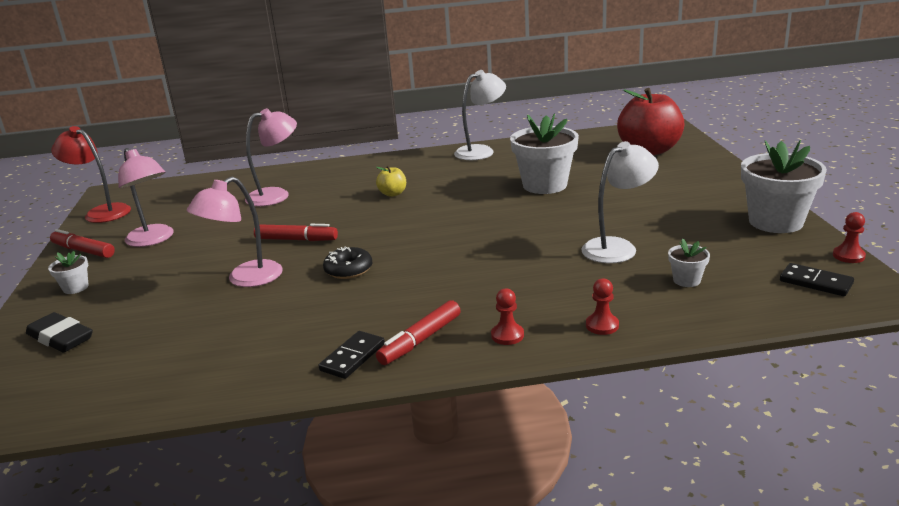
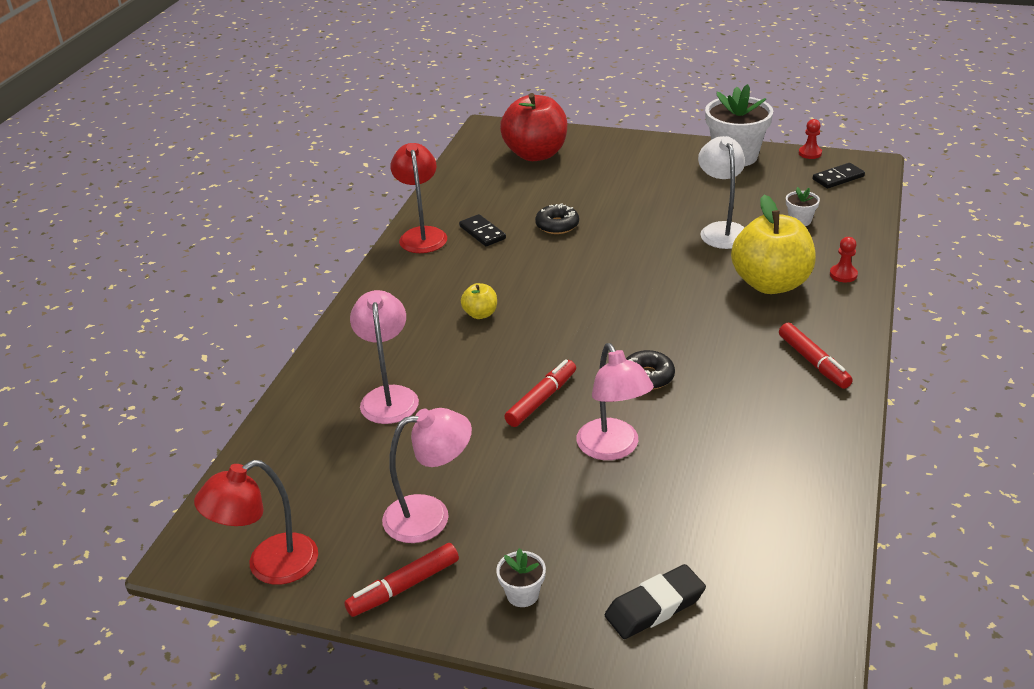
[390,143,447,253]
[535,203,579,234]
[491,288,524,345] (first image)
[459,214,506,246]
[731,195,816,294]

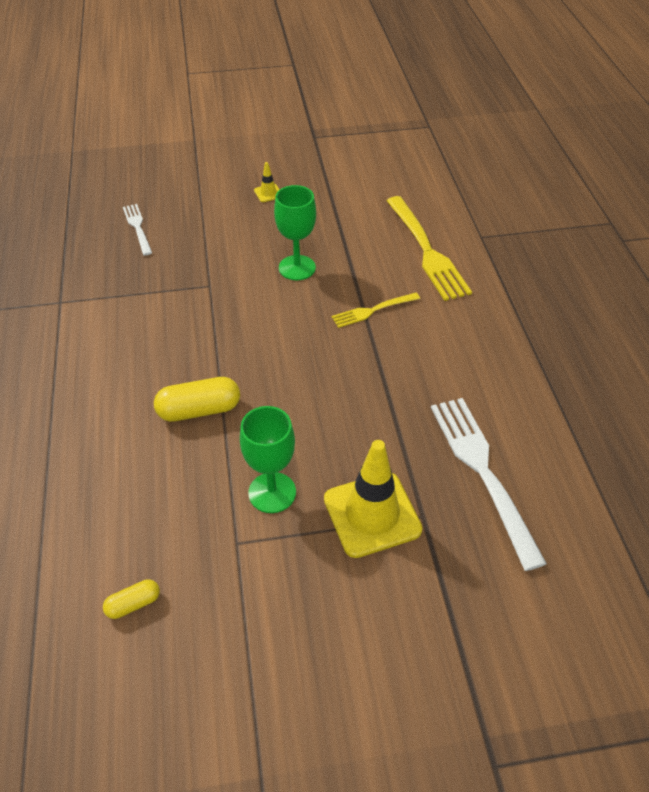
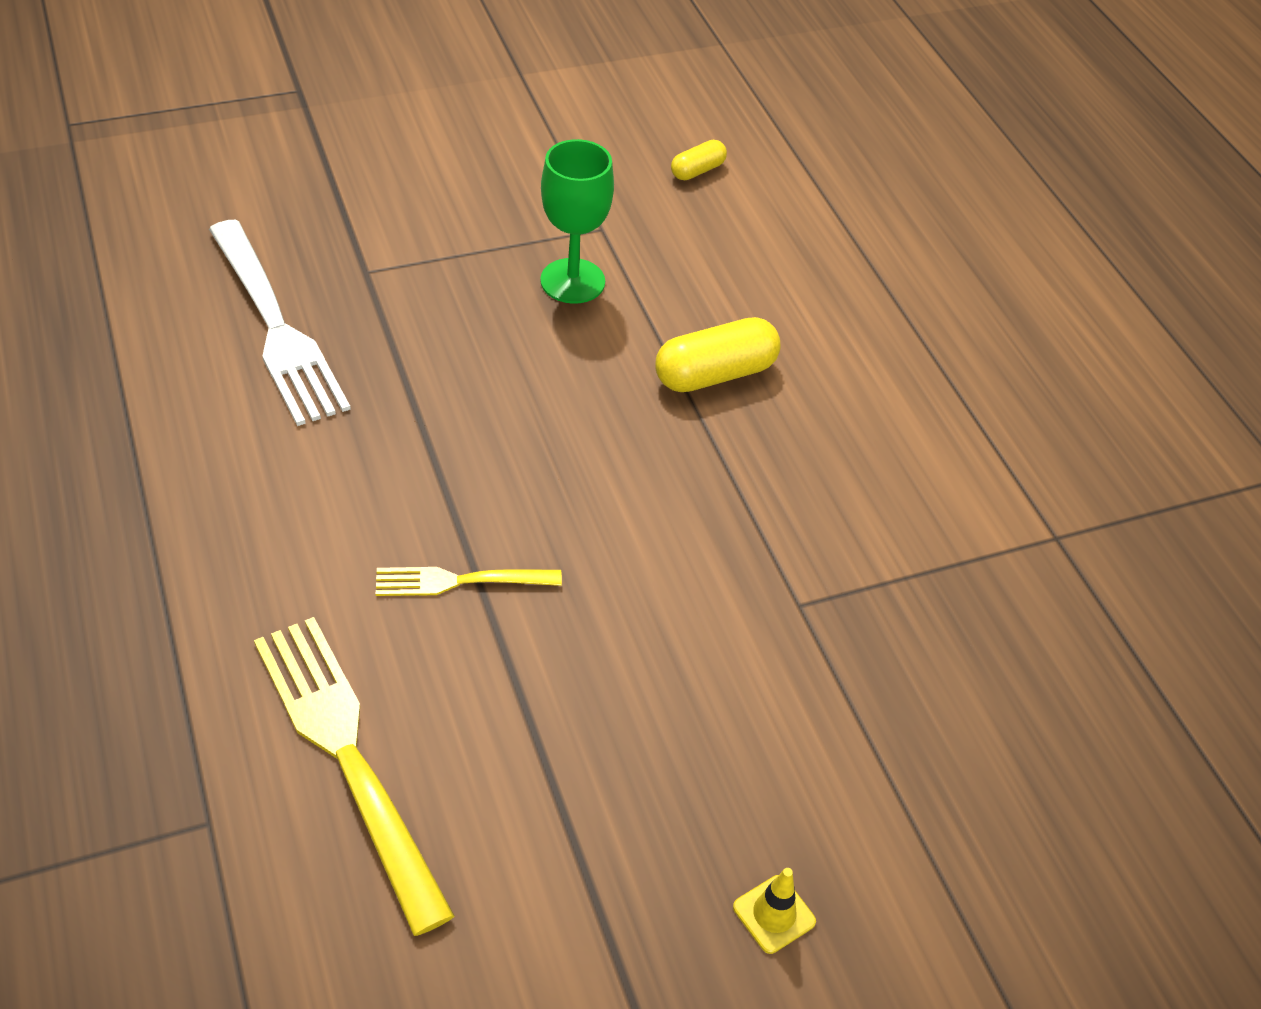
[274,185,316,280] (first image)
[123,204,152,256] (first image)
[376,567,562,596]
[324,440,422,558] (first image)

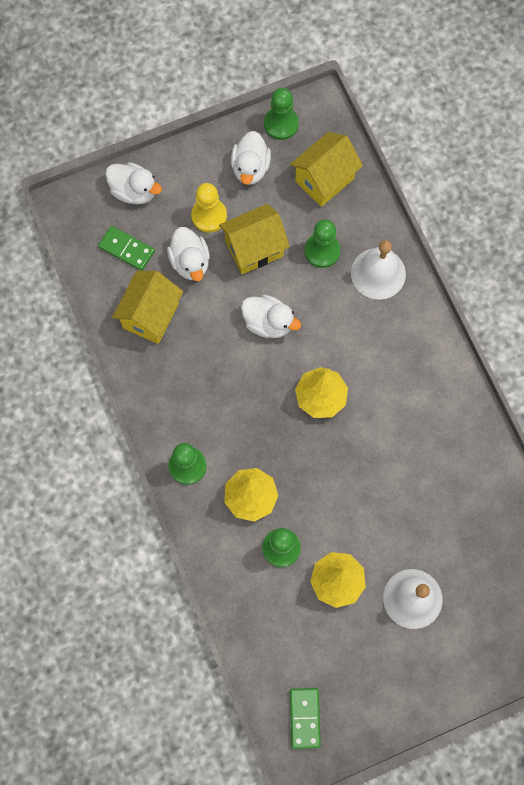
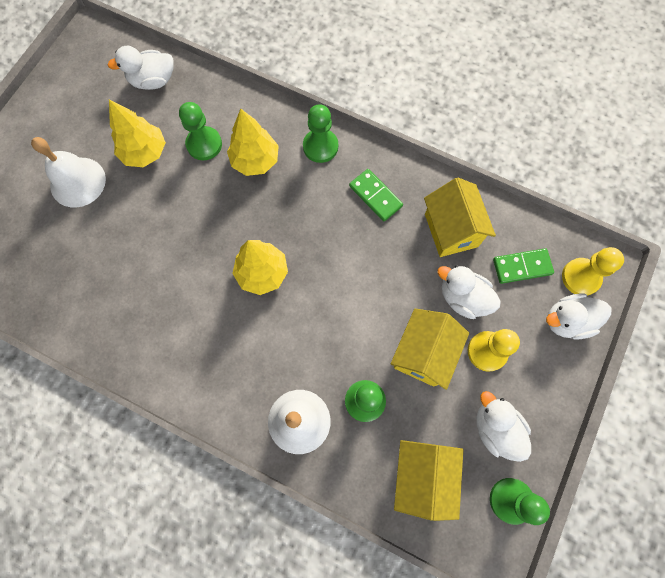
[107,46,174,90]
[349,169,403,221]
[562,247,624,296]

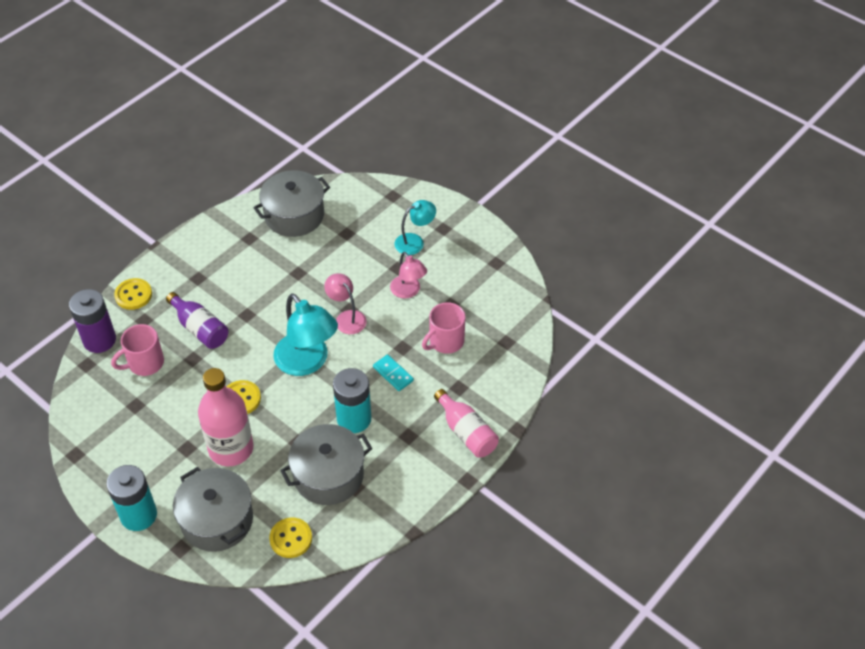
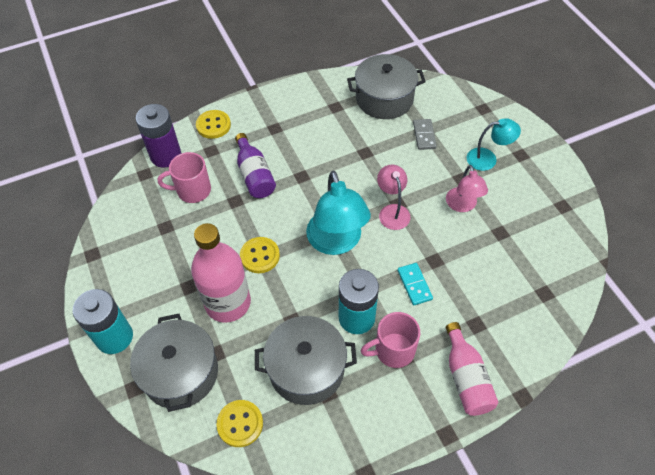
[361,312,420,368]
[413,119,437,150]

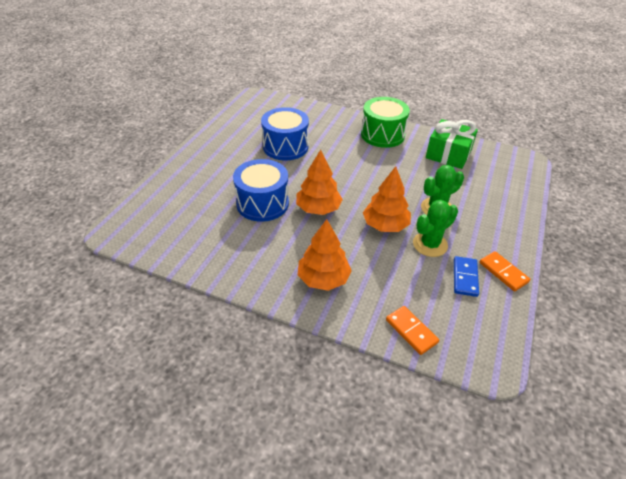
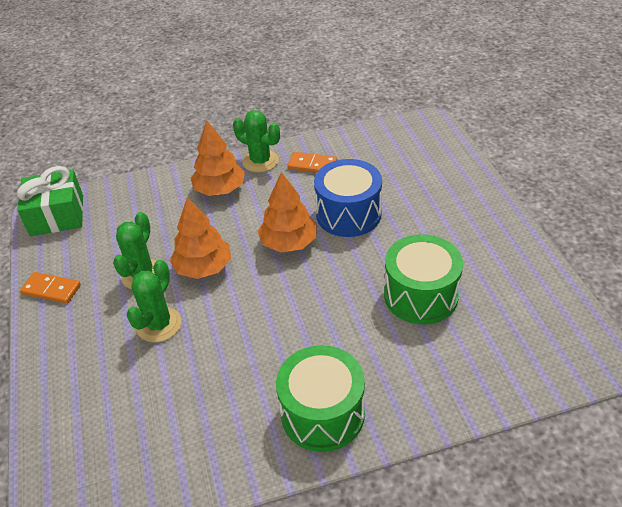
[384,234,463,324]
[17,166,83,236]
[454,256,479,297] (first image)
[287,152,337,173]
[233,110,280,173]

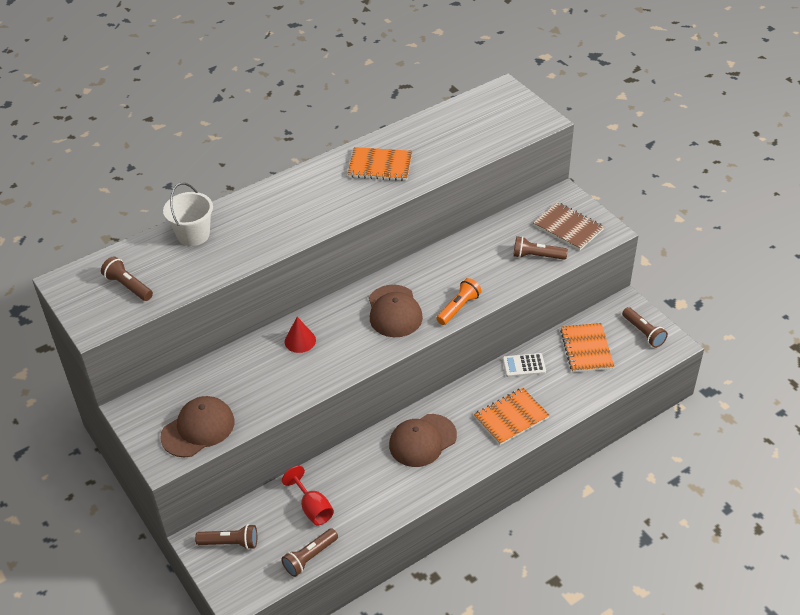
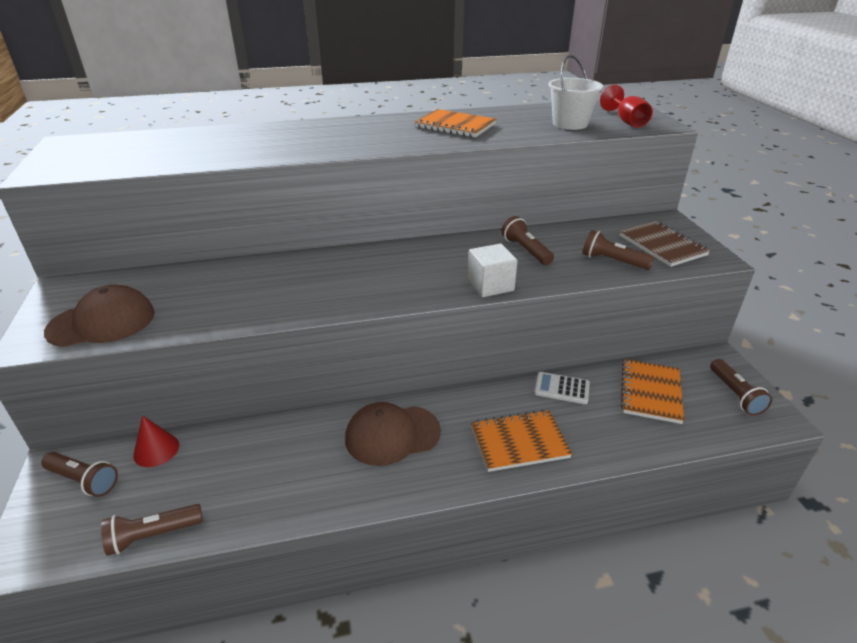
[549,55,603,130]
[501,216,554,265]
[468,243,517,297]
[369,285,423,337] (first image)
[133,415,179,467]
[600,85,653,128]

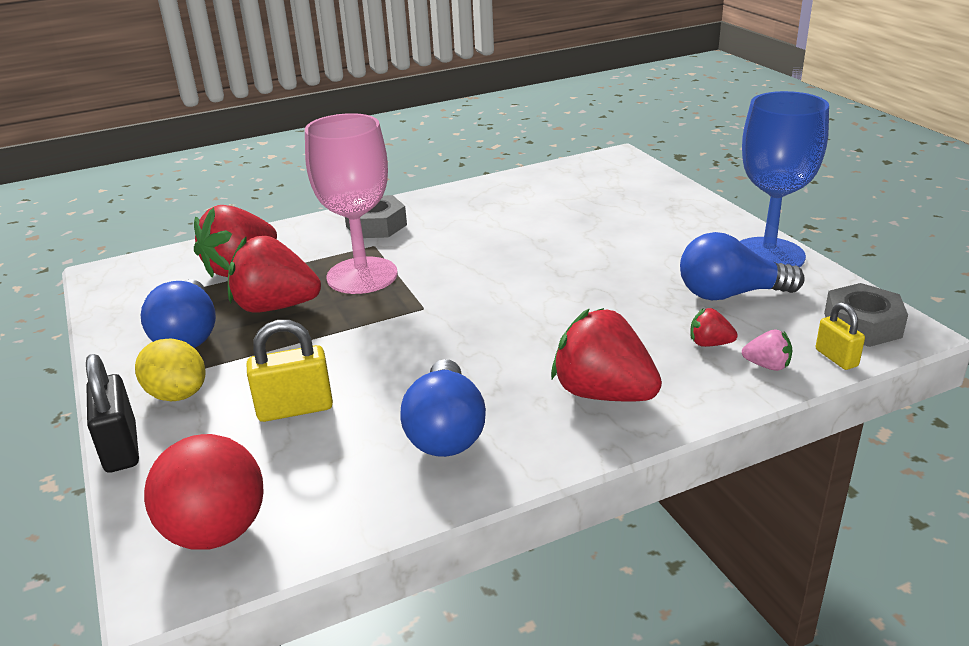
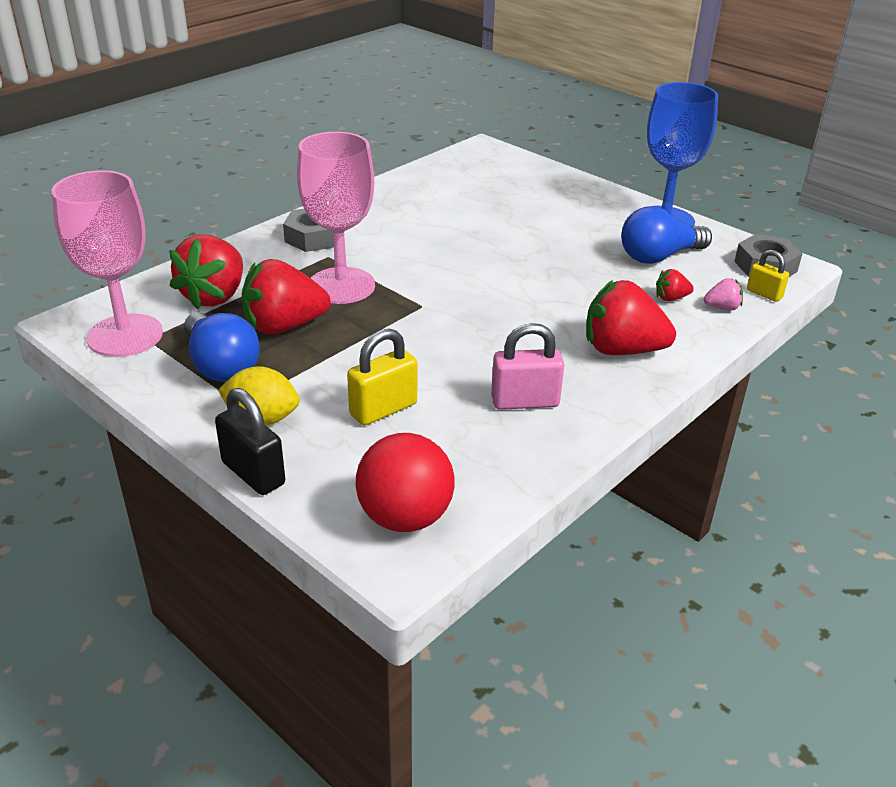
[491,323,564,410]
[52,170,163,357]

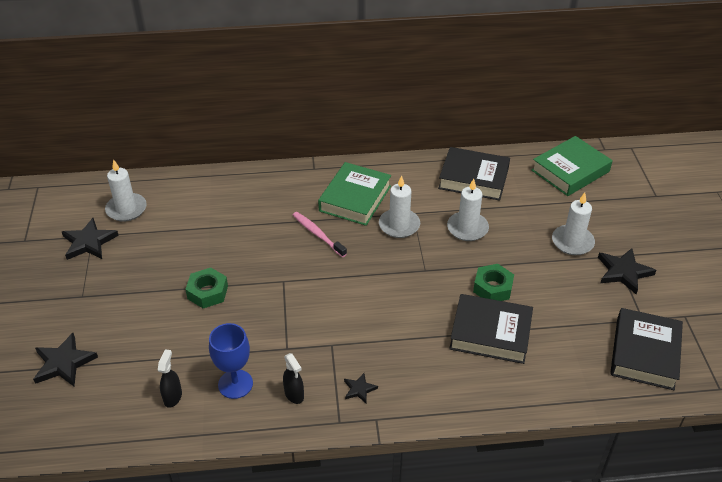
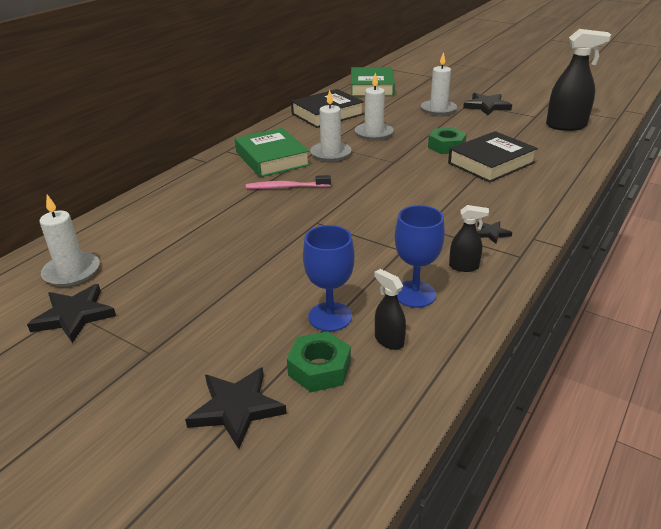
[287,331,351,392]
[546,29,611,131]
[303,225,355,332]

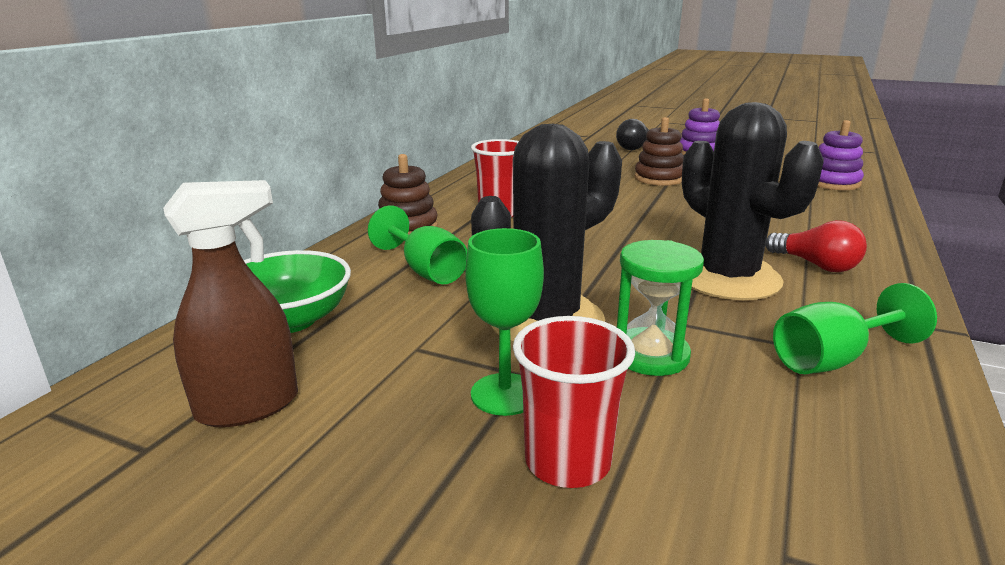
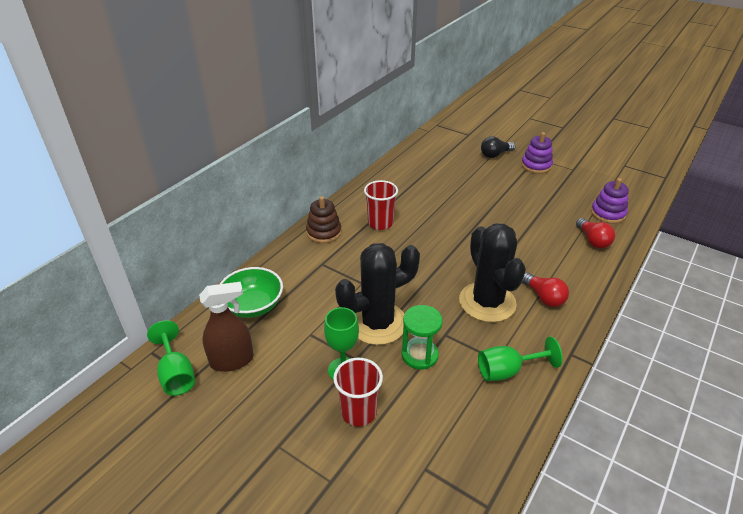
[634,117,684,186] (first image)
[147,320,195,396]
[576,218,615,249]

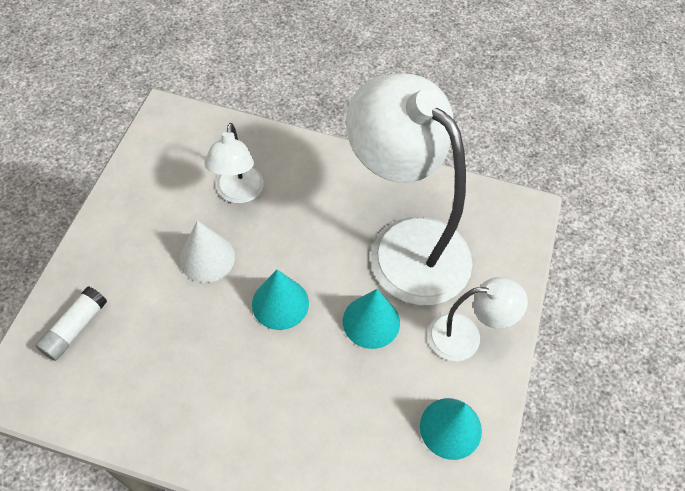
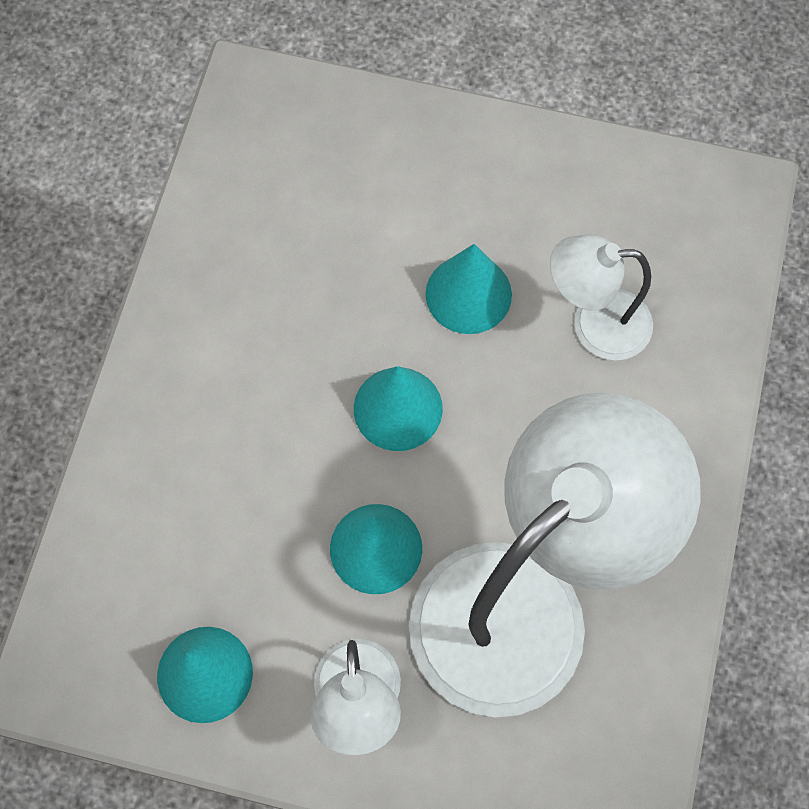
[426,244,512,334]
[35,286,107,361] (first image)

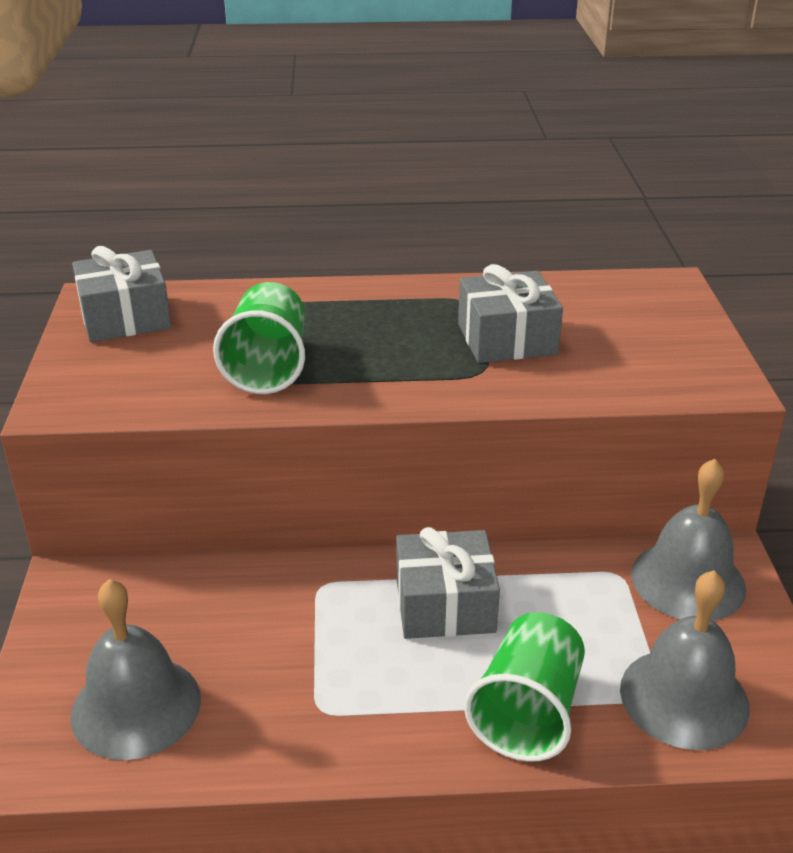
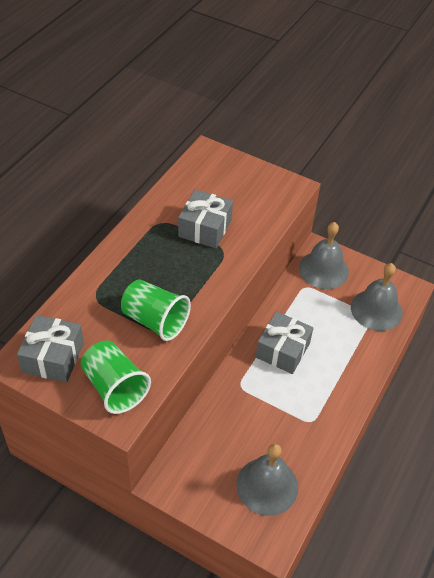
[81,341,151,414]

